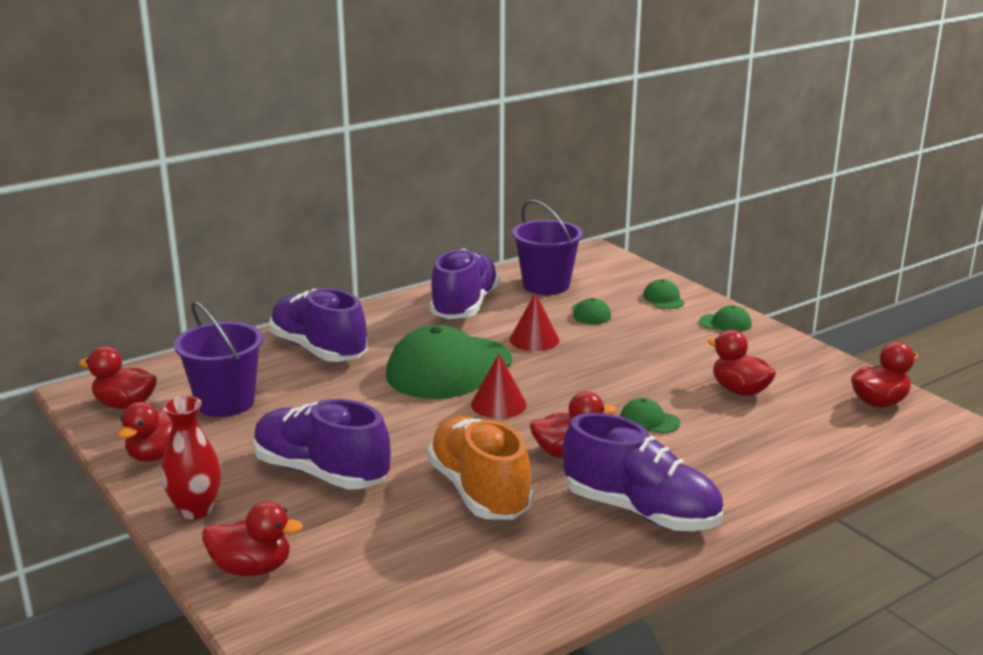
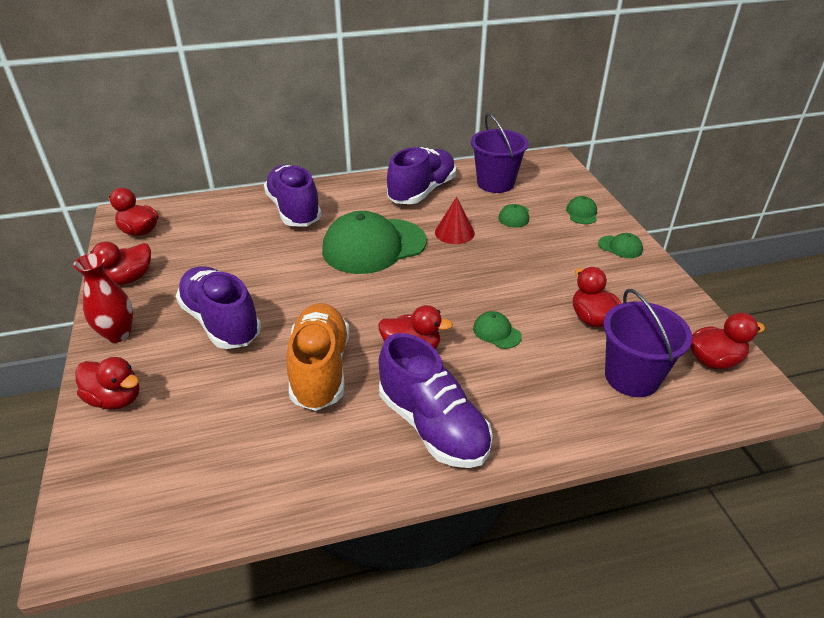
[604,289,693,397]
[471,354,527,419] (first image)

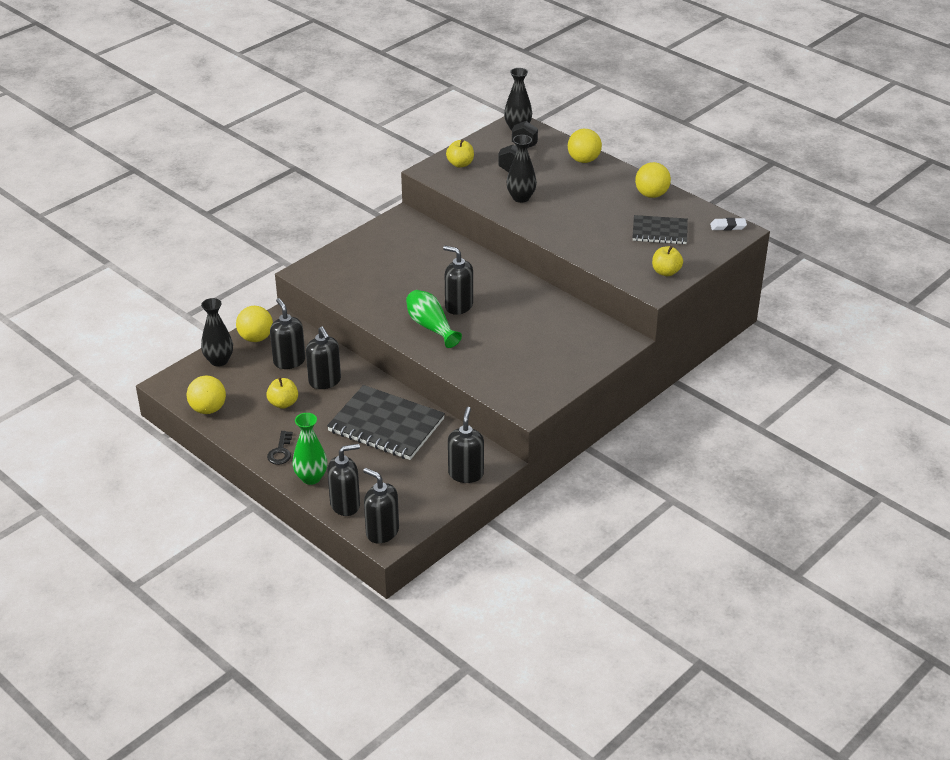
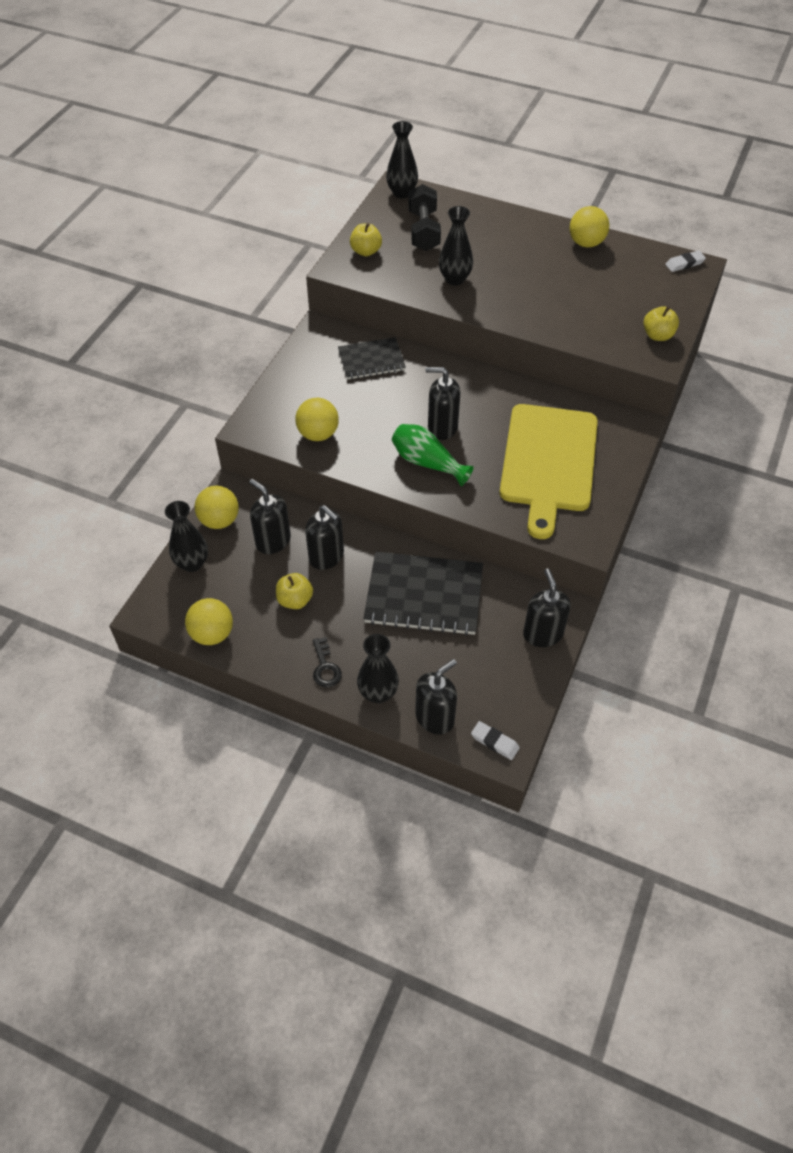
[295,398,339,441]
[338,337,406,380]
[357,634,399,703]
[471,721,520,760]
[500,404,598,539]

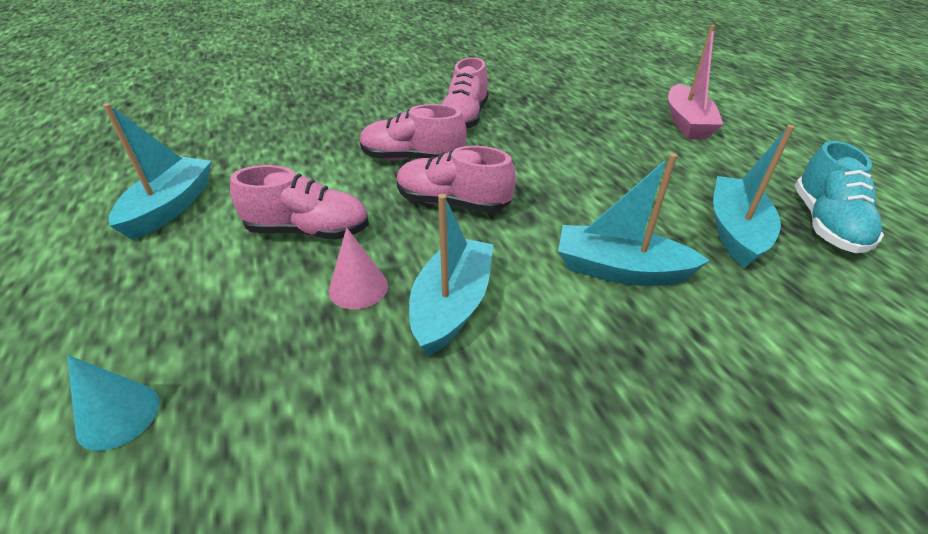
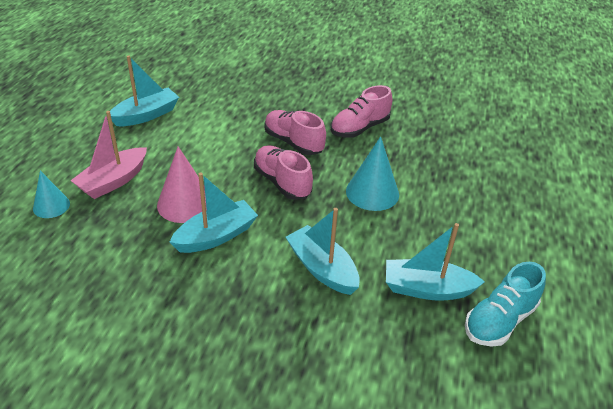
[70,111,147,199]
[386,223,485,301]
[230,165,369,239] (first image)
[157,146,207,223]
[346,136,399,211]

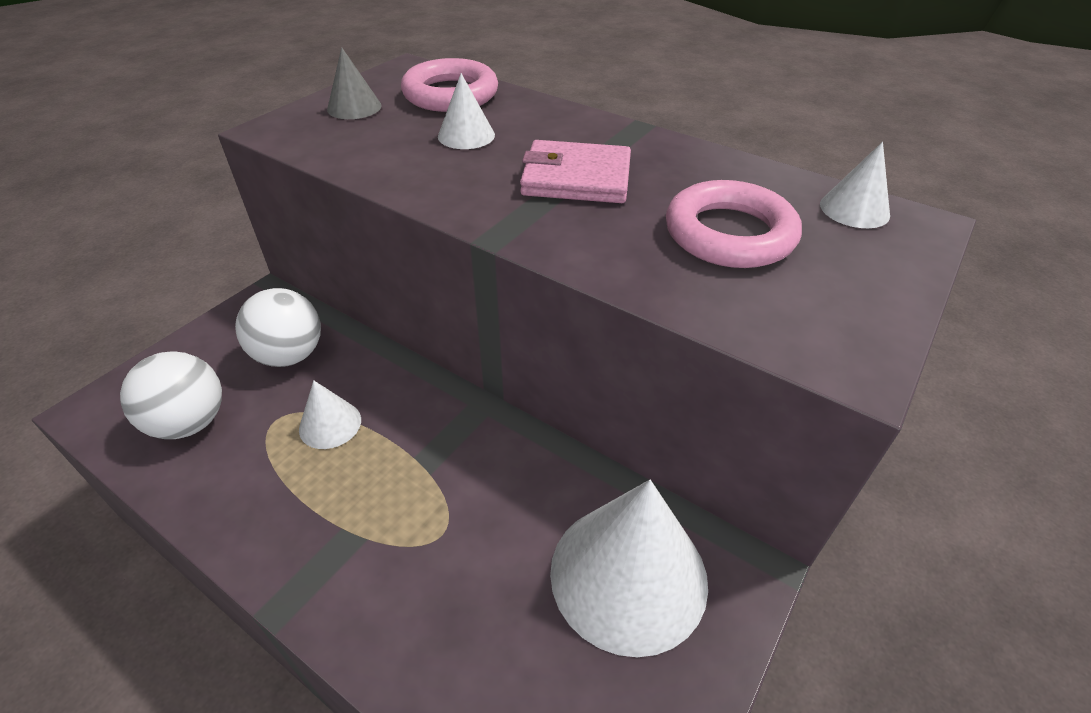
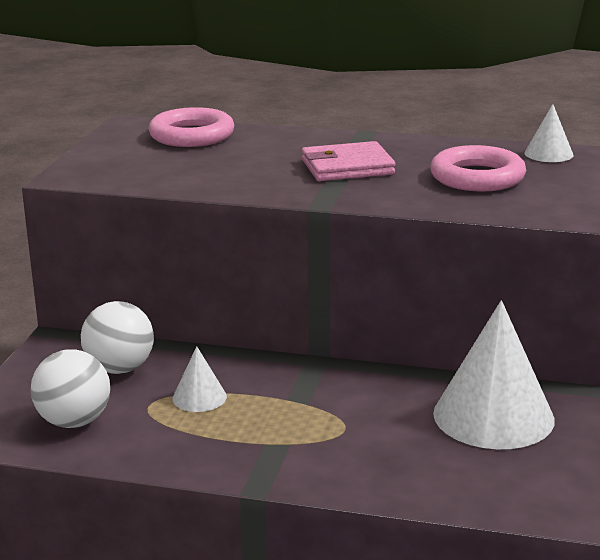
[327,47,382,119] (first image)
[438,73,495,149] (first image)

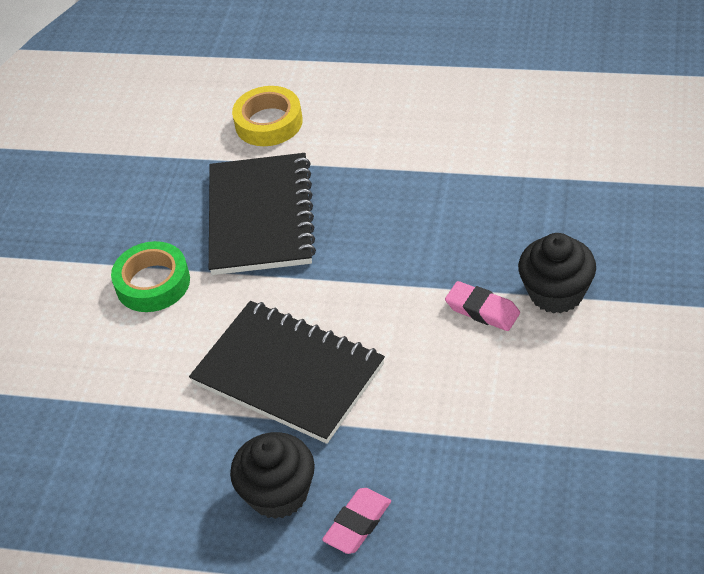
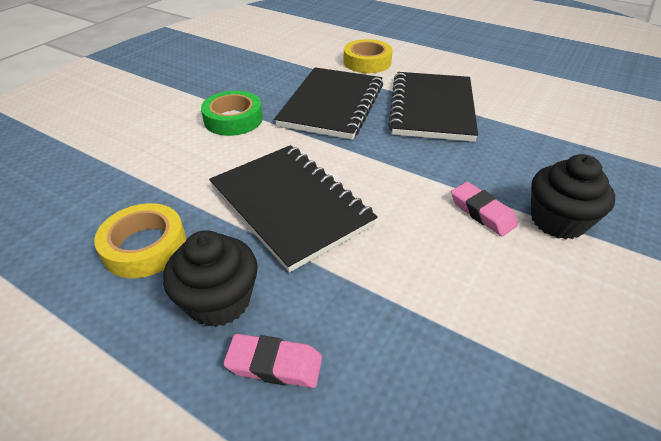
[223,334,322,388]
[388,72,478,142]
[94,203,186,278]

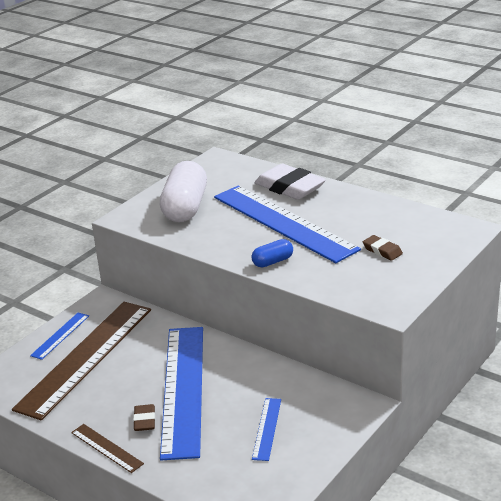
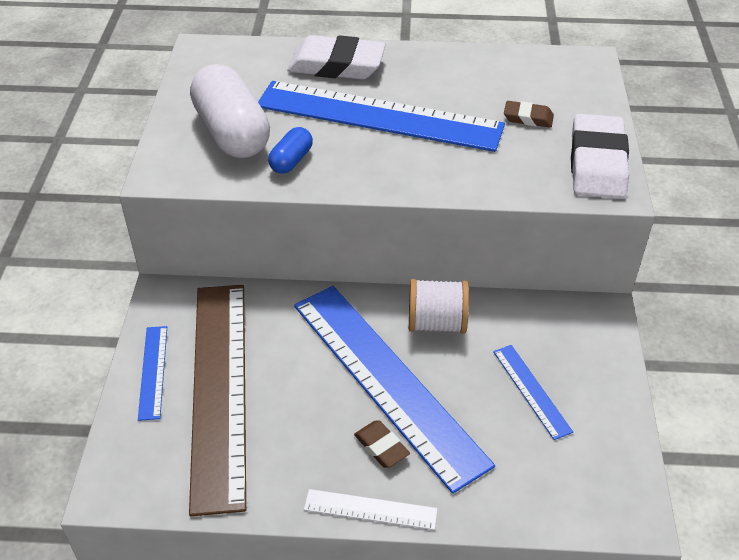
[268,127,313,174]
[304,489,438,530]
[571,114,629,199]
[409,279,469,334]

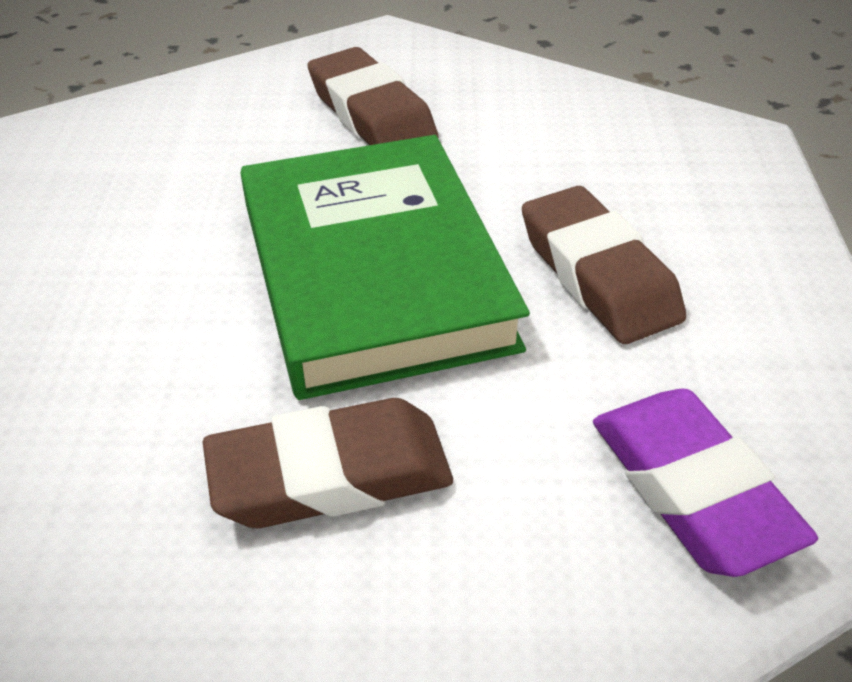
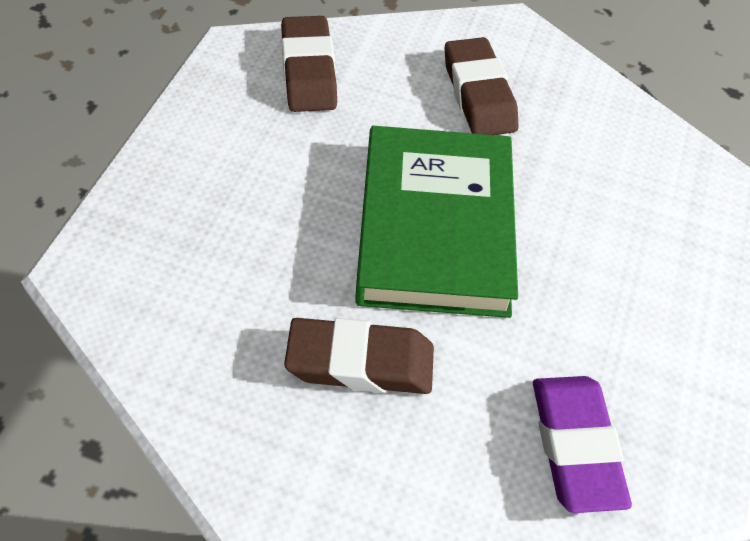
[281,16,337,112]

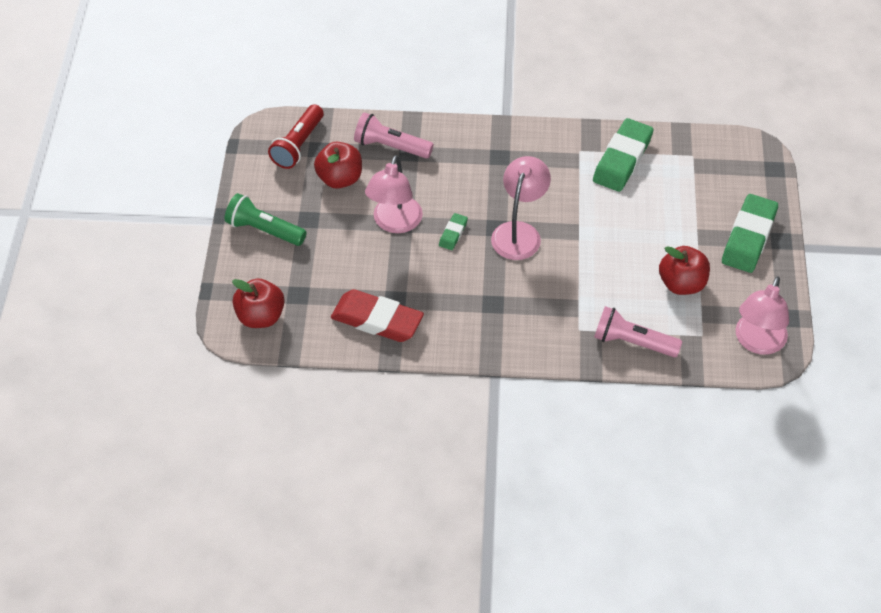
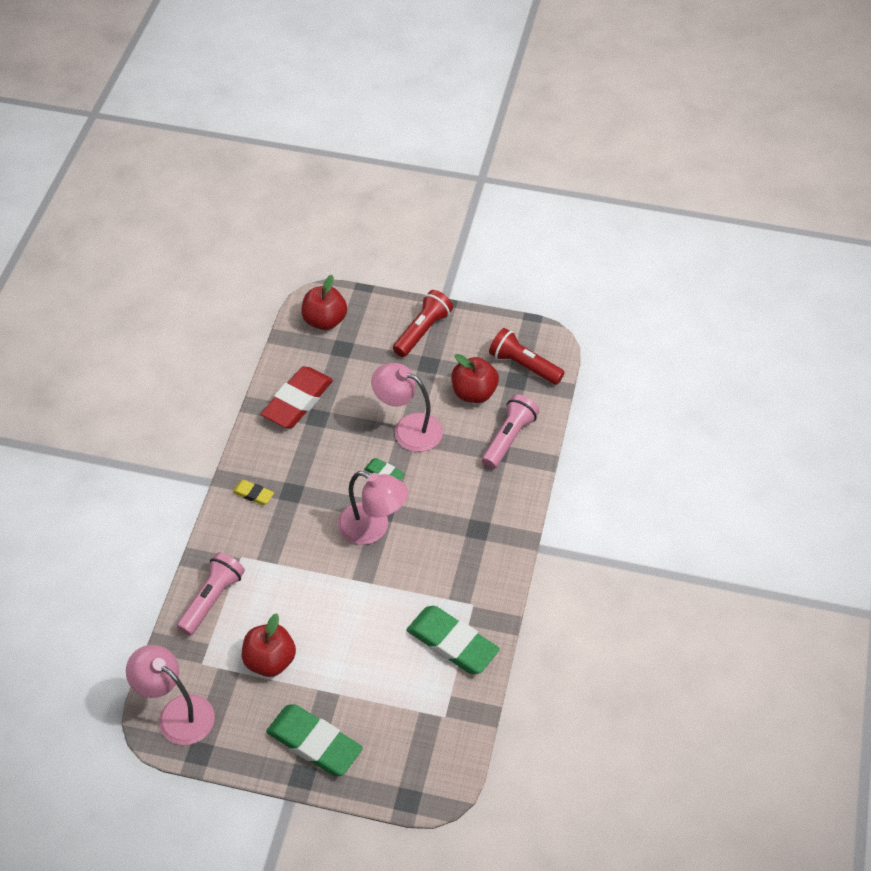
[393,290,453,357]
[233,480,274,505]

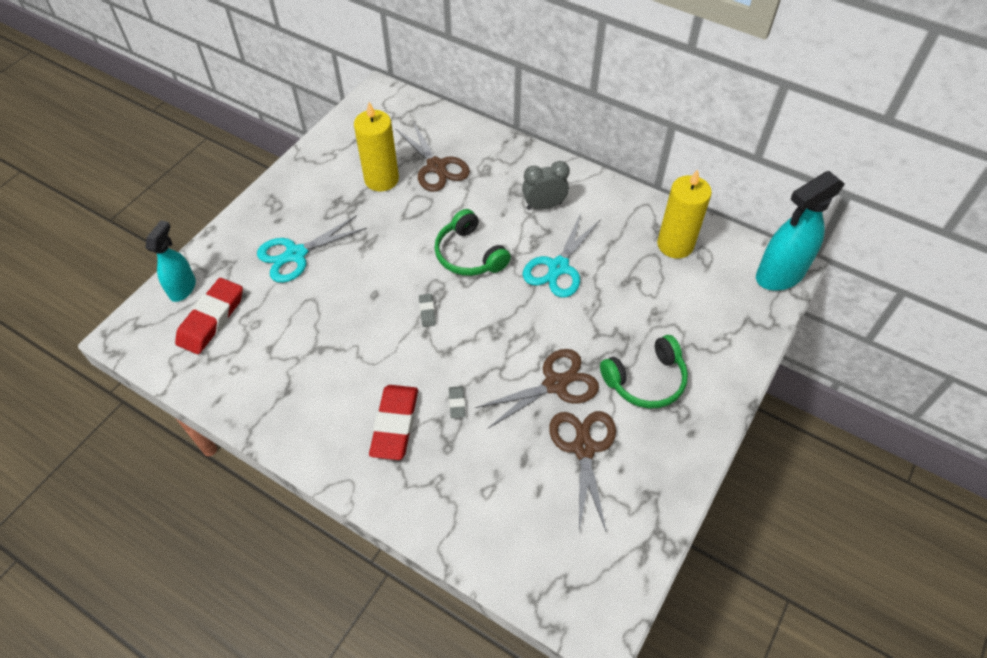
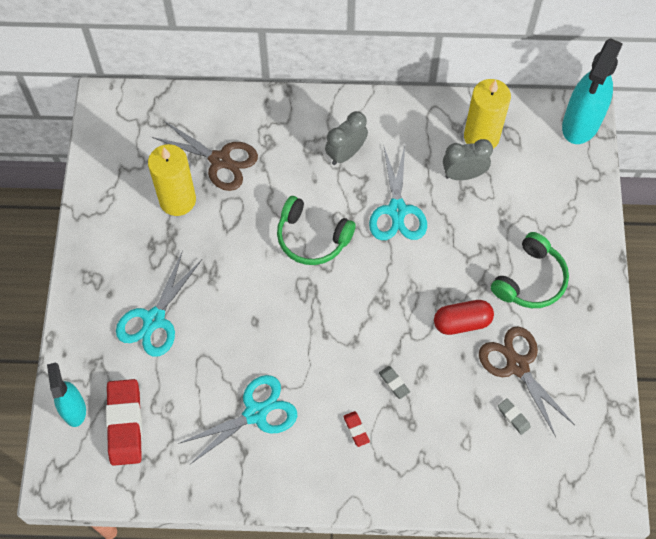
[498,398,531,435]
[434,300,494,335]
[343,411,370,447]
[443,139,493,180]
[178,375,297,464]

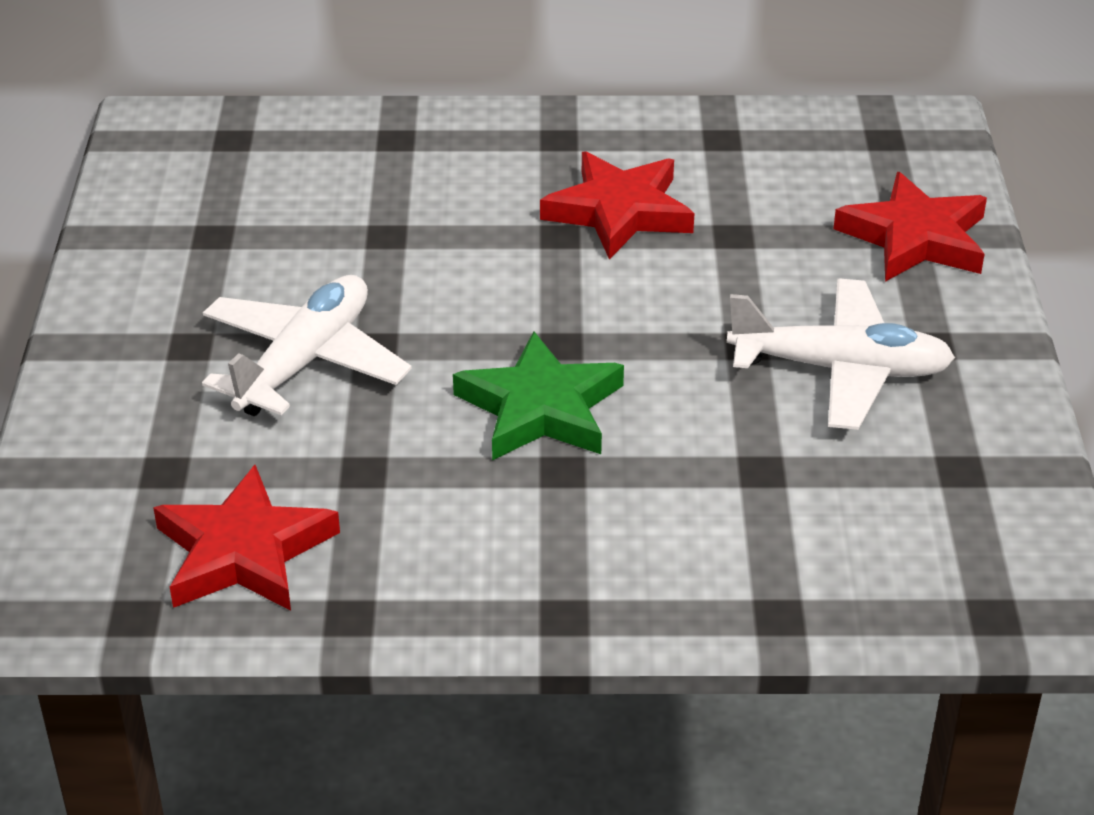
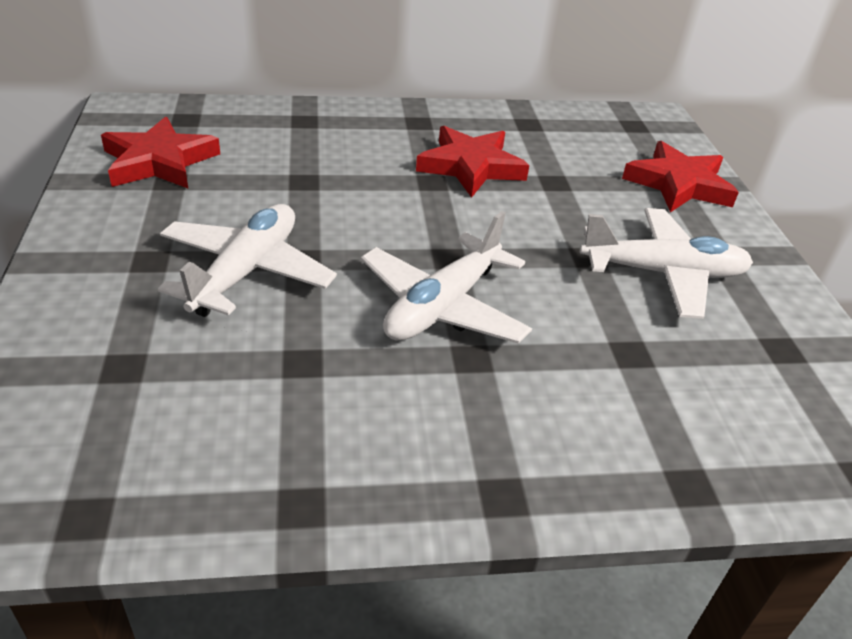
[361,211,532,344]
[101,116,220,188]

